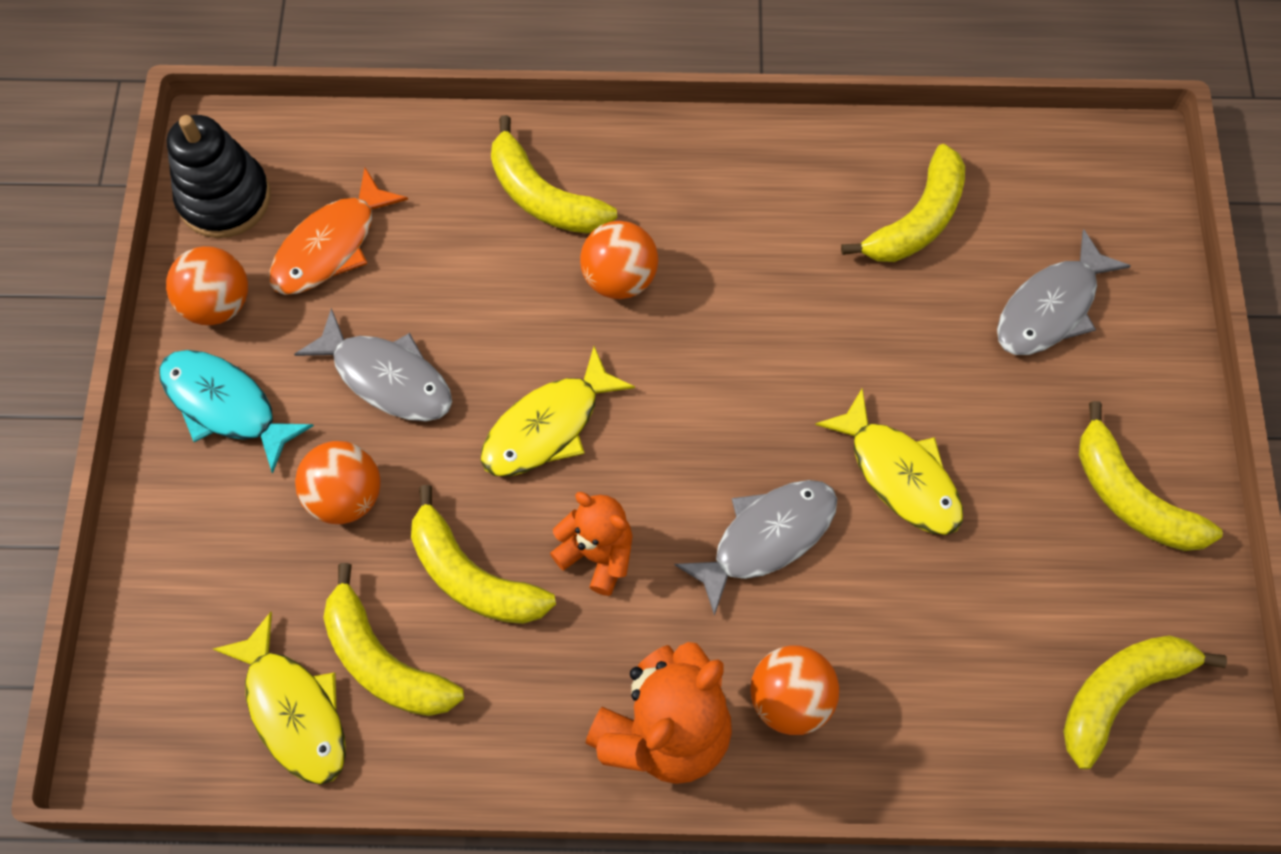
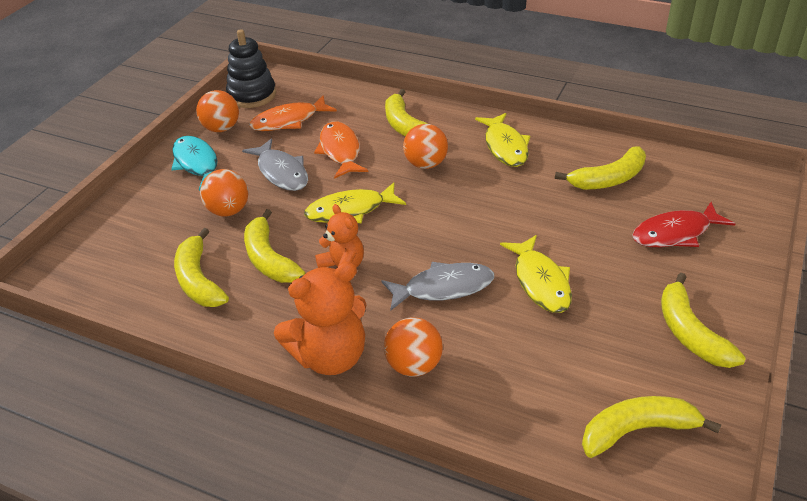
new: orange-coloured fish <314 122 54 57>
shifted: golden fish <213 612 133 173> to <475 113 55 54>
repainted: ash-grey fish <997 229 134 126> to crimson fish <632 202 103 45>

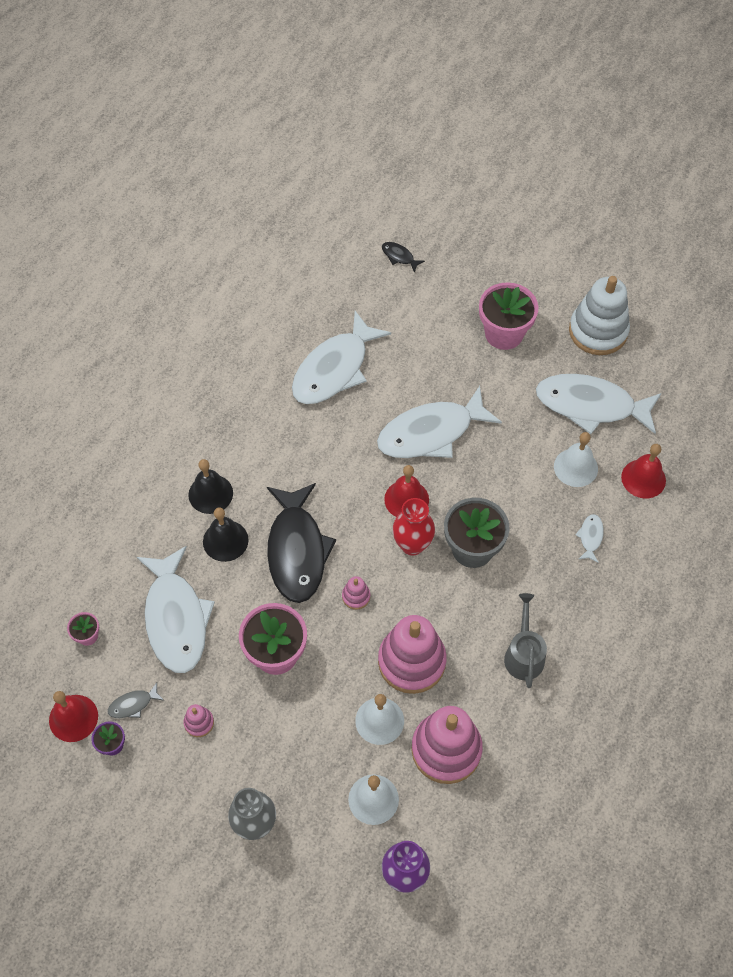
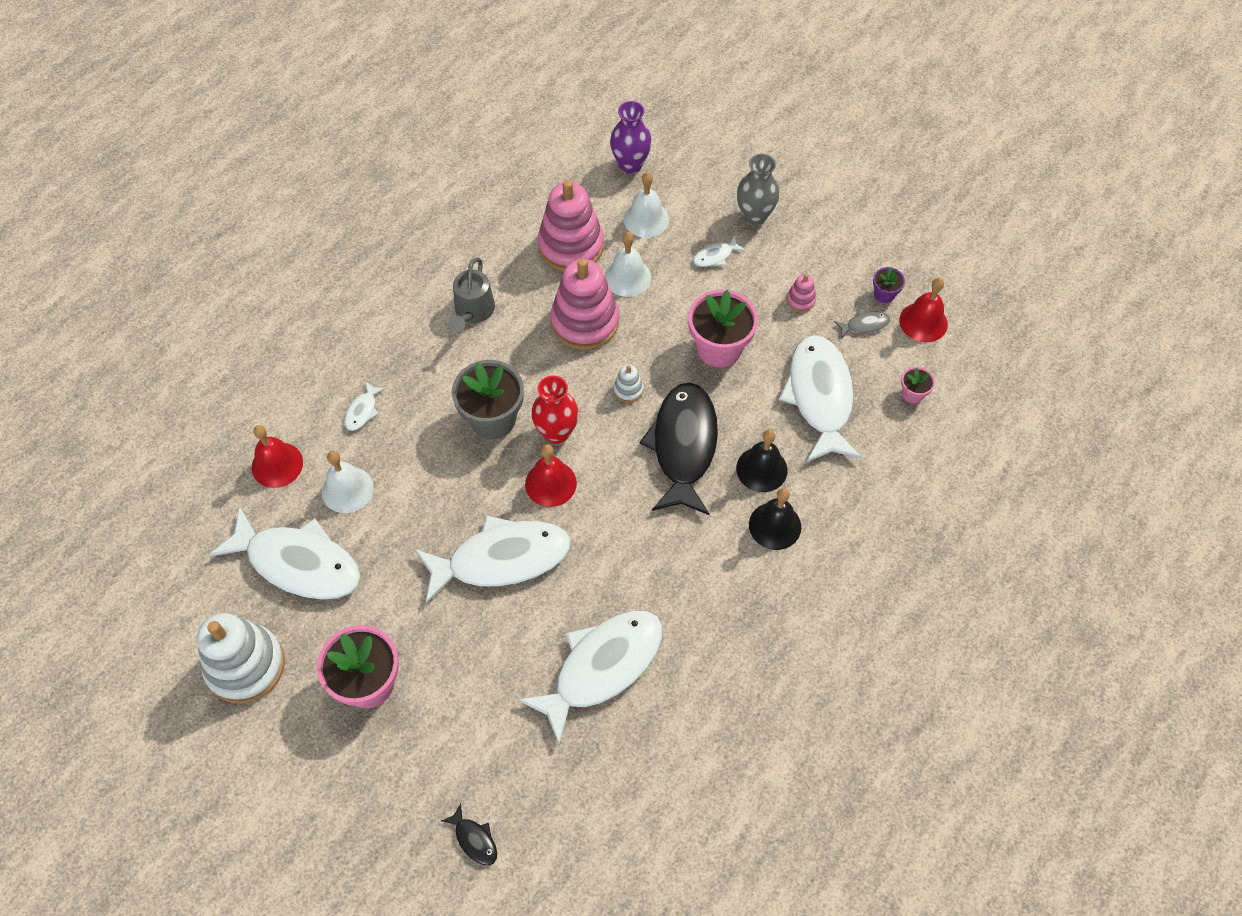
new: pure white fish <693 236 52 31>
repainted: pink ring stacker <342 576 28 33> to pure white ring stacker <613 364 31 39>

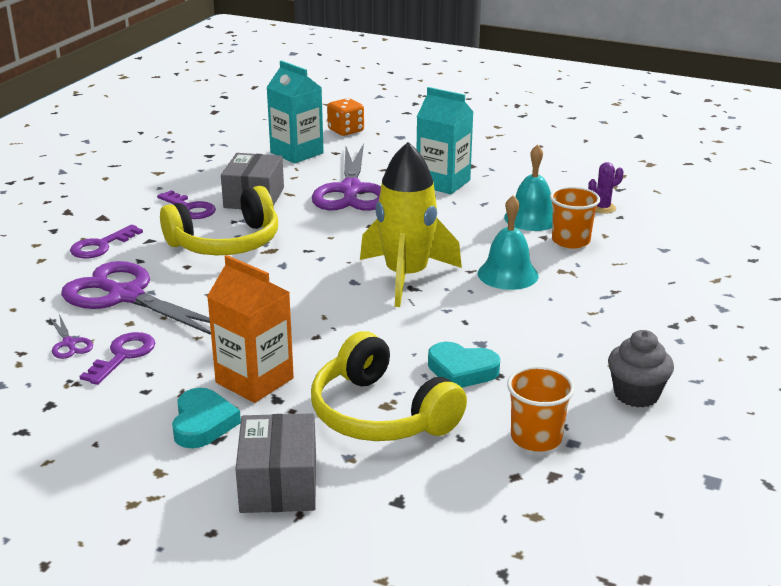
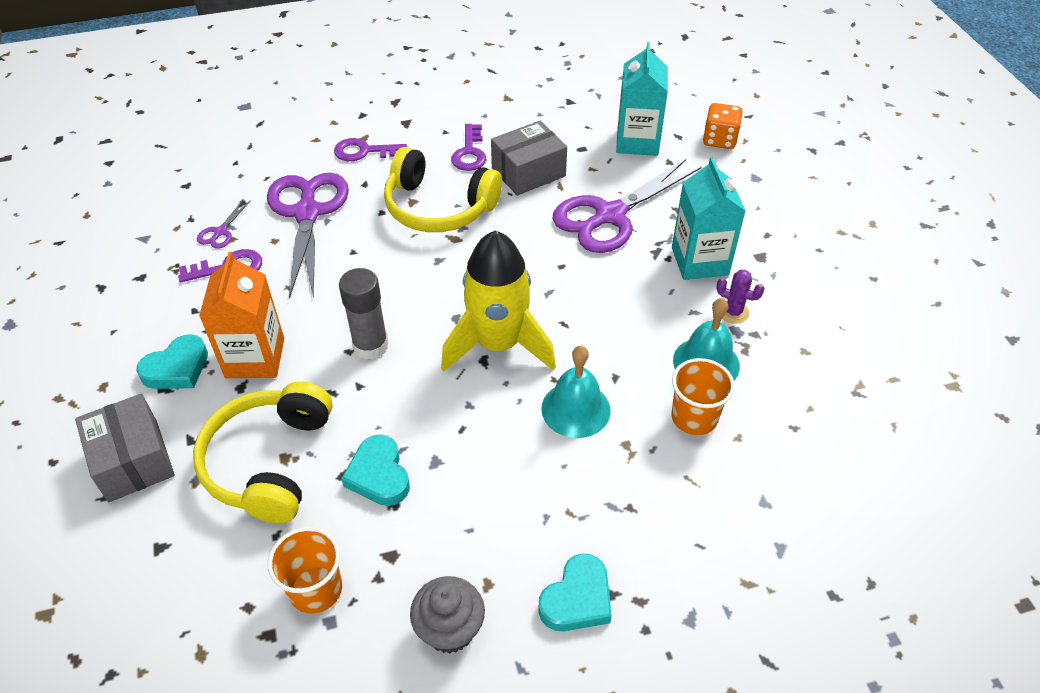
new: ash-grey glue <339 268 50 91>; aqua heart shape <538 553 74 78>
shifted: violet prickly plant <588 162 36 52> to <716 270 49 54>
rotated: ash-grey box <236 413 80 100> = <75 394 100 108> 75 degrees counterclockwise

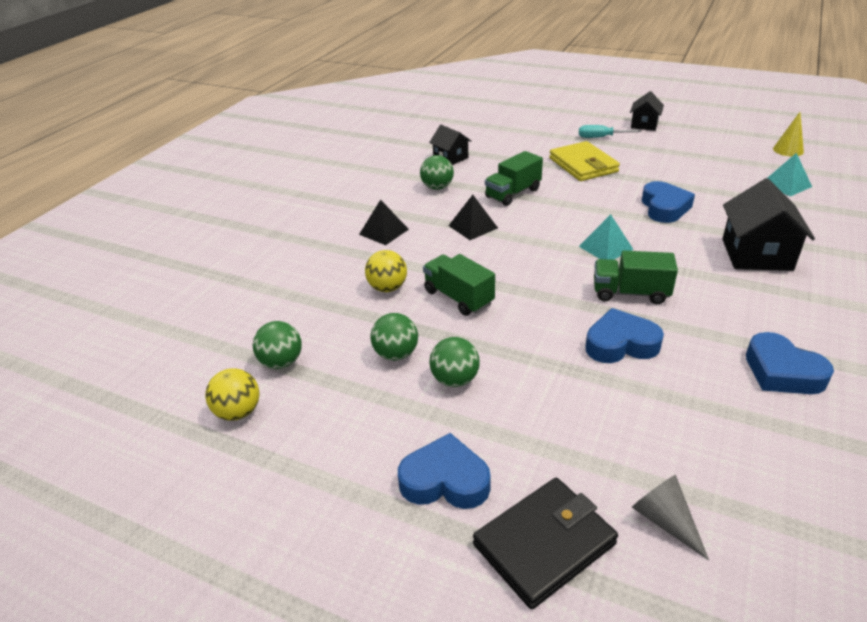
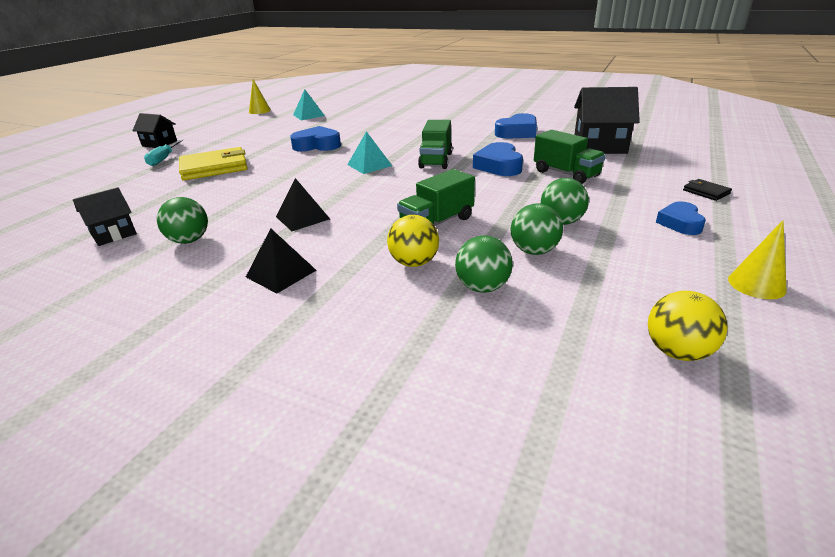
gone: ash-grey solid cone <632 475 77 86>
new: golden solid cone <728 220 59 79>
shifted: emerald play ball <253 321 49 48> to <455 236 58 57>; emerald truck <485 151 58 55> to <534 130 72 54>; black house <722 178 93 93> to <574 87 66 67>
scaled: royal blue heart shape <398 433 93 76> = <656 201 50 34> x0.66; black card wallet <473 478 145 131> = <683 179 49 22> x0.46

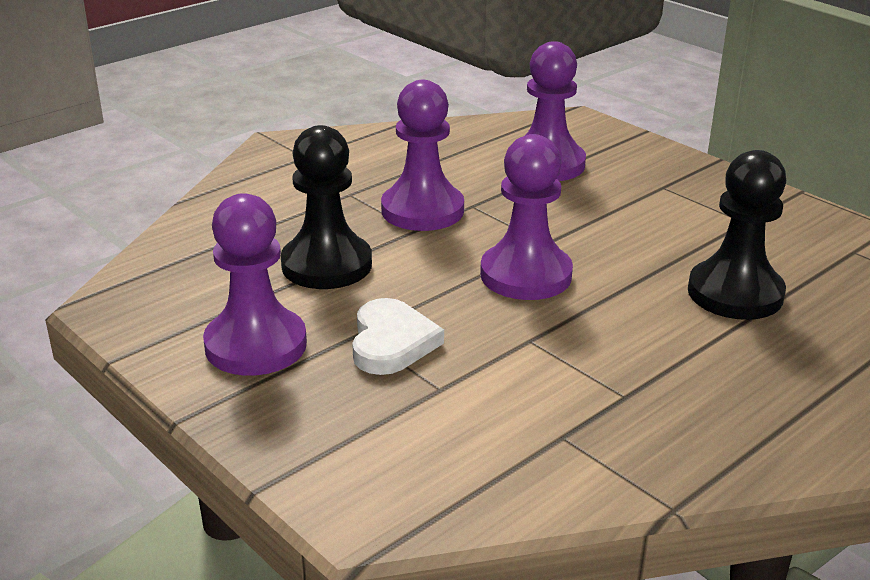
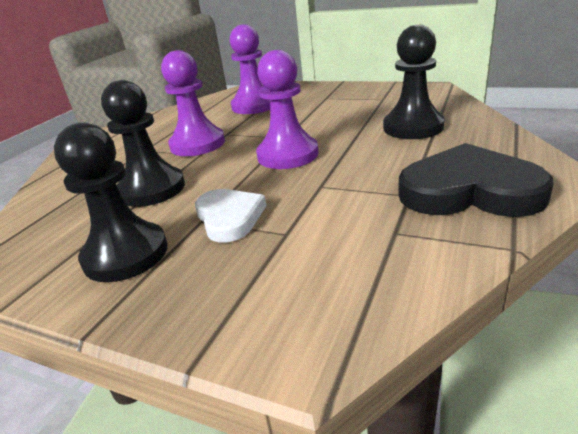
new: black heart shape <398 143 155 74>
repainted: violet pawn <203 193 104 183> to black pawn <54 123 114 159>

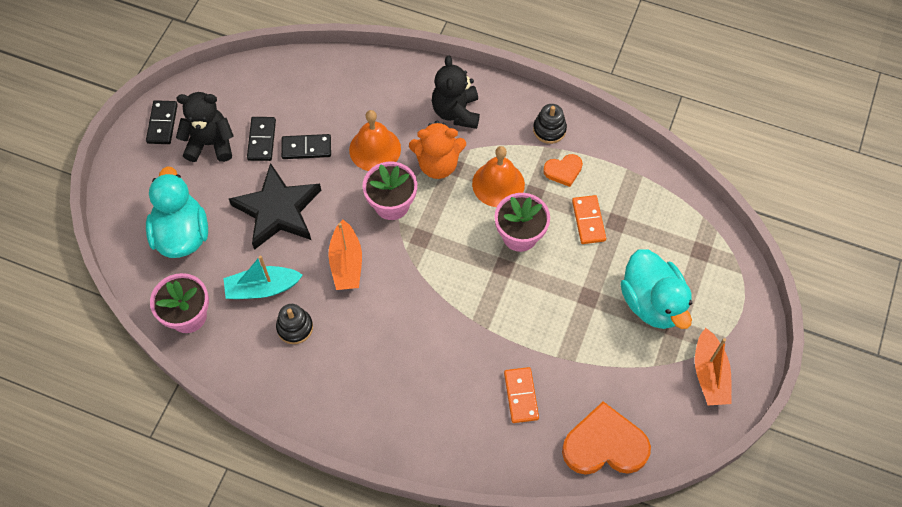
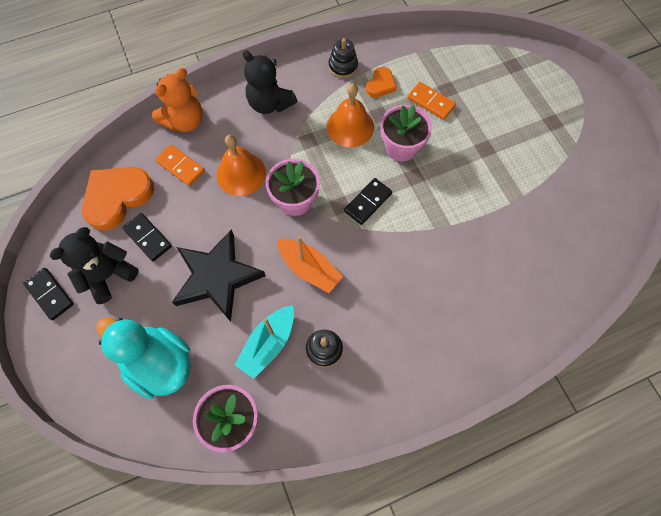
gone: aqua rubber duck <620 249 72 80>; orange-coloured sailboat <695 328 36 77>
shifted: orange-coloured heart shape <562 401 89 74> to <82 167 72 64>; orange-coloured stuffed bear <409 121 57 58> to <152 68 51 64>; orange-coloured domino piece <504 367 35 56> to <155 144 50 42>; black domino piece <281 134 50 25> to <344 178 48 47>

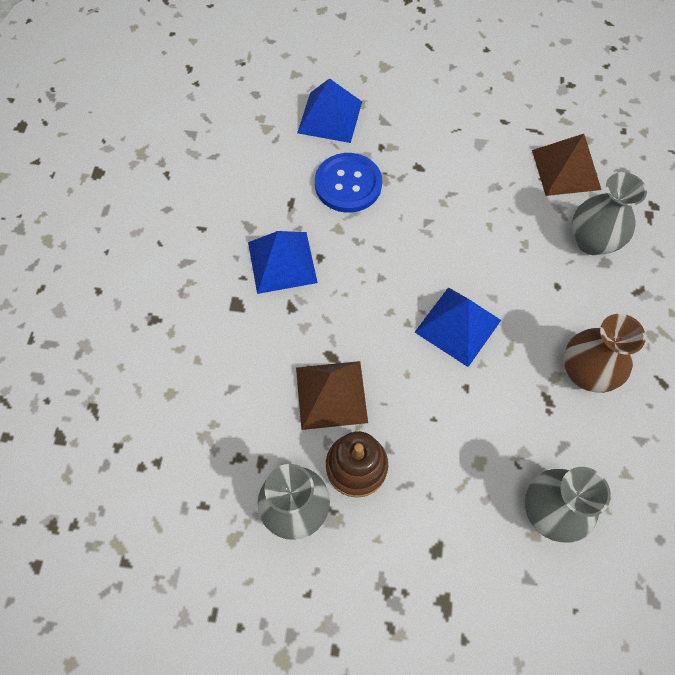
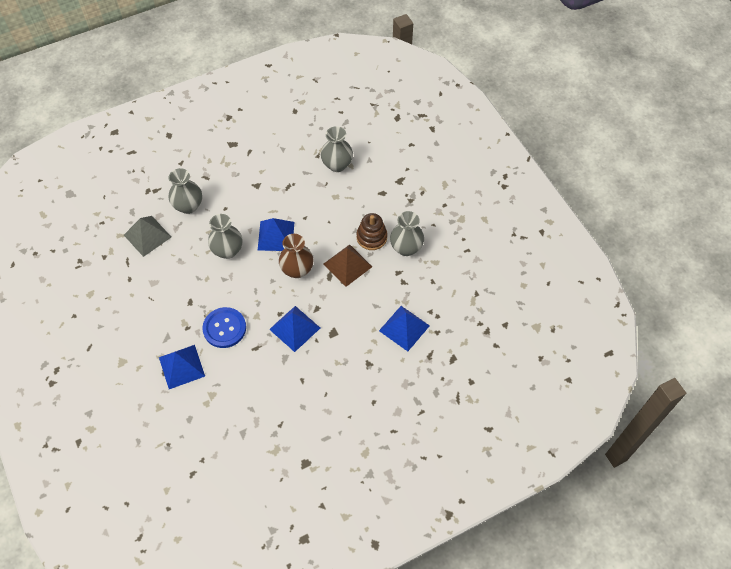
new: ash-grey tall vase <208 214 35 45>; royal blue pyramid <379 306 51 45>
shifted: brown tall vase <564 314 82 79> to <279 234 35 44>
repainted: brown pyramid <532 134 69 62> to ash-grey pyramid <124 216 47 41>

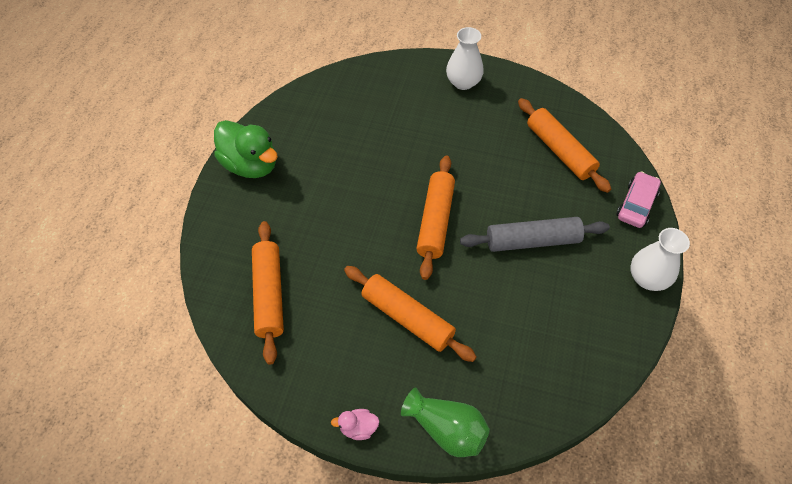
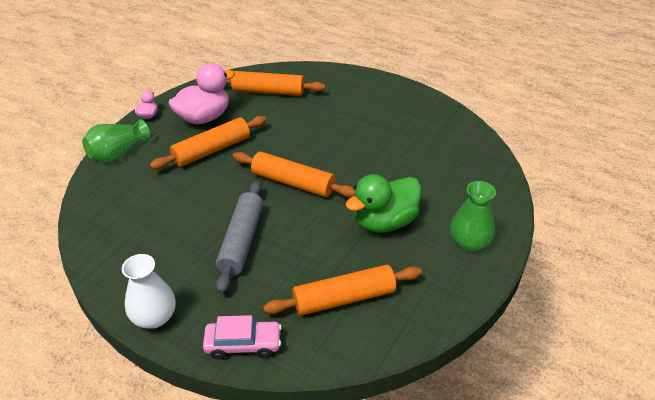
new: pink rubber duck <168 63 67 61>
shifted: emerald rubber duck <214 120 64 58> to <345 174 76 59>
repainted: pure white tall vase <446 27 38 63> to emerald tall vase <450 181 46 70>
rotated: pink automobile <617 171 44 57> = <203 315 79 45> 45 degrees counterclockwise

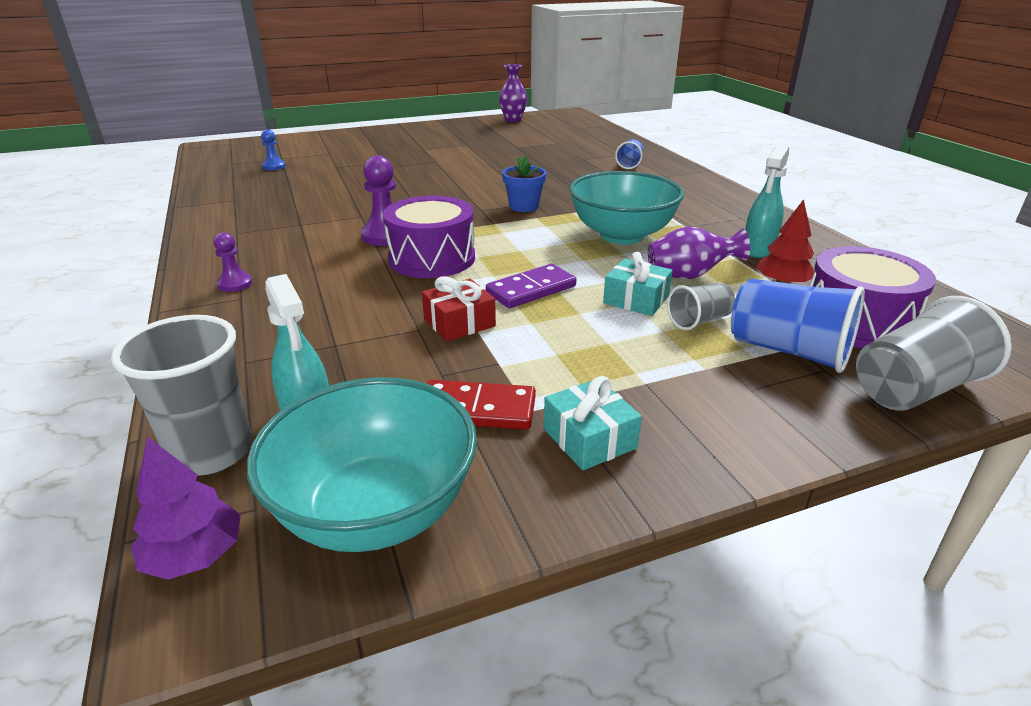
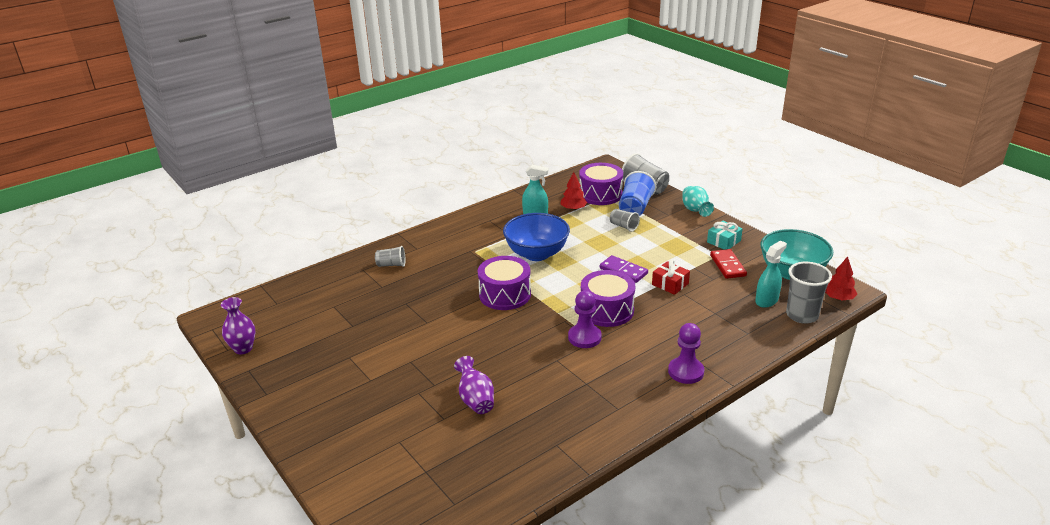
gone: royal blue pawn <261 129 25 41>; aqua wrapped gift <603 252 70 64>
new: aqua tall vase <682 186 32 31>
shifted: violet tall vase <648 226 102 53> to <454 356 40 58>
swapped: royal blue potted plant <502 156 45 56> to violet toy drum <478 256 53 54>
repainted: royal blue beaker <615 139 28 30> to ash-grey beaker <375 246 31 21>; aqua serving bowl <569 171 115 73> to royal blue serving bowl <503 213 67 48>; violet fir tree <131 437 110 143> to crimson fir tree <825 257 32 44>
scaled: violet pawn <213 232 40 60> = <668 323 36 61> x1.69

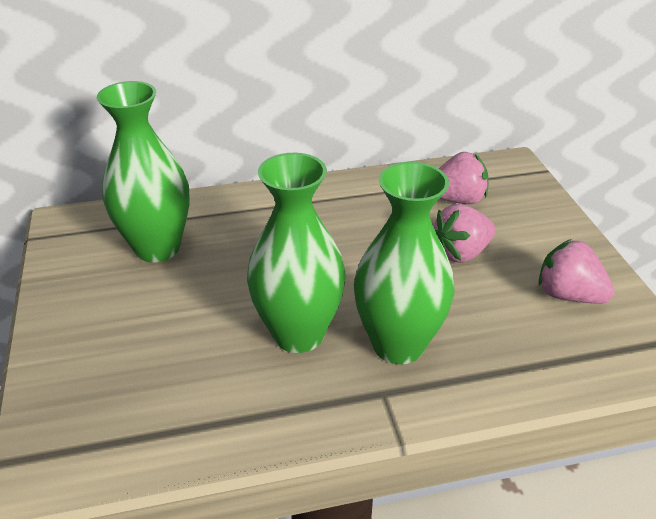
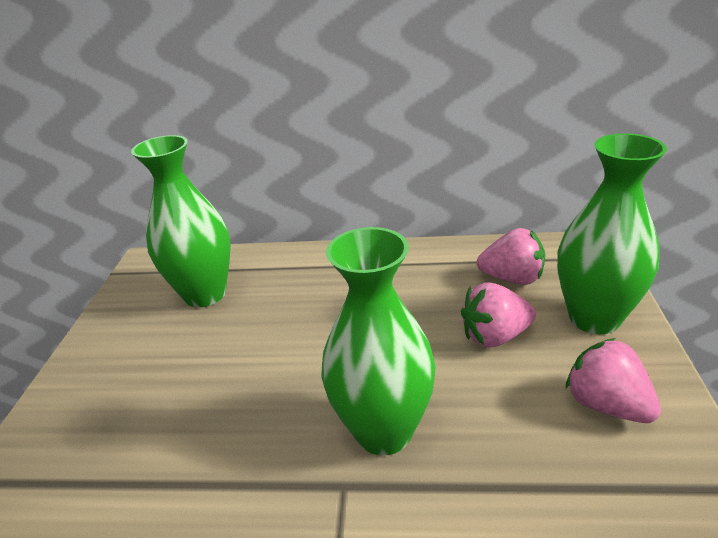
shifted: emerald tall vase <247 153 99 200> to <557 133 110 201>

